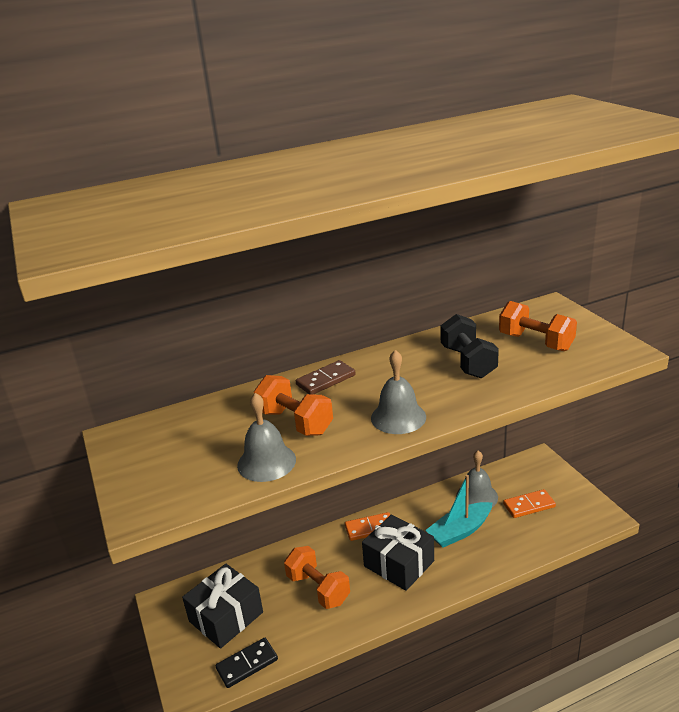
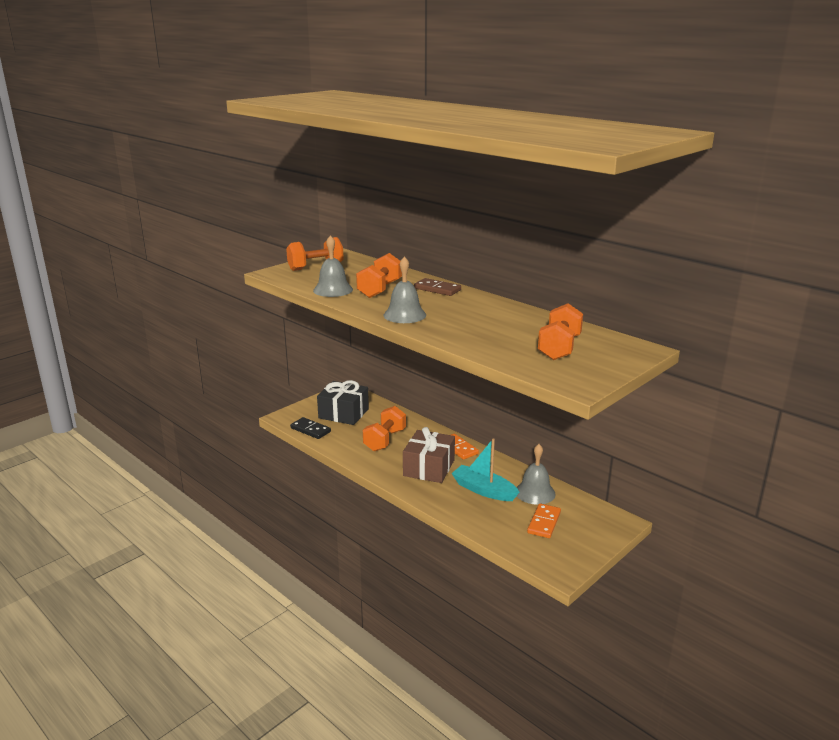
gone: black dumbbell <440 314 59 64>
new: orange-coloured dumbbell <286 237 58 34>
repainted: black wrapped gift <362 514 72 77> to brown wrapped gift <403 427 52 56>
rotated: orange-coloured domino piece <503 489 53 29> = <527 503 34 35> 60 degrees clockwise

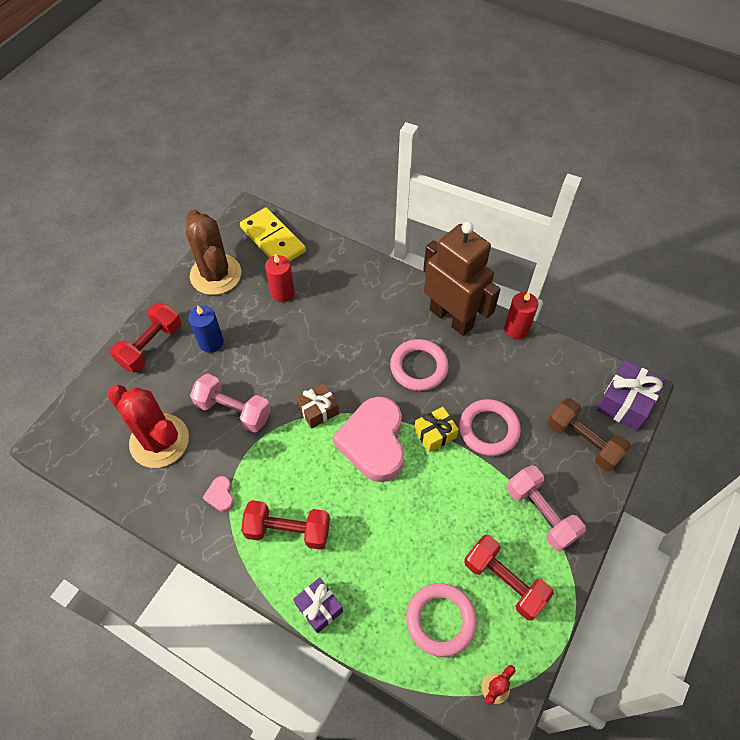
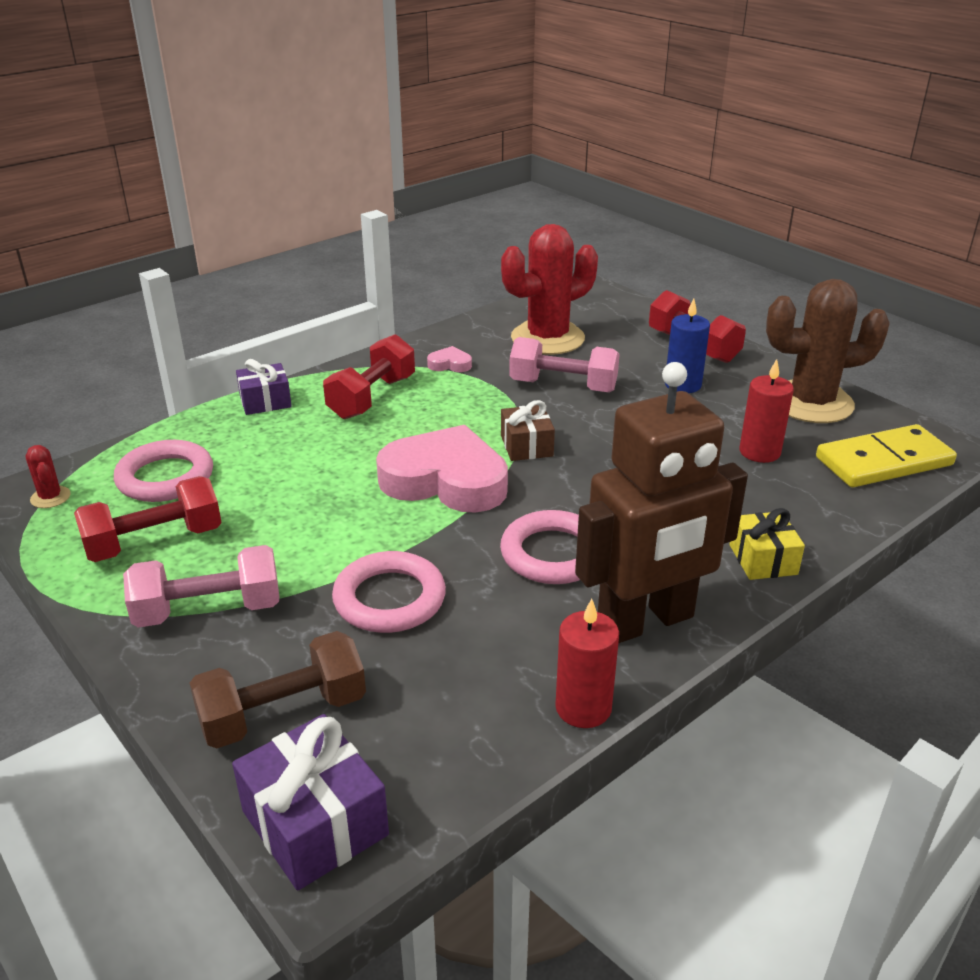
shifted: golden wrapped gift <414 407 45 45> to <730 508 75 72>
rotated: pink dumbbell <190 374 81 59> = <509 337 111 56> 60 degrees clockwise

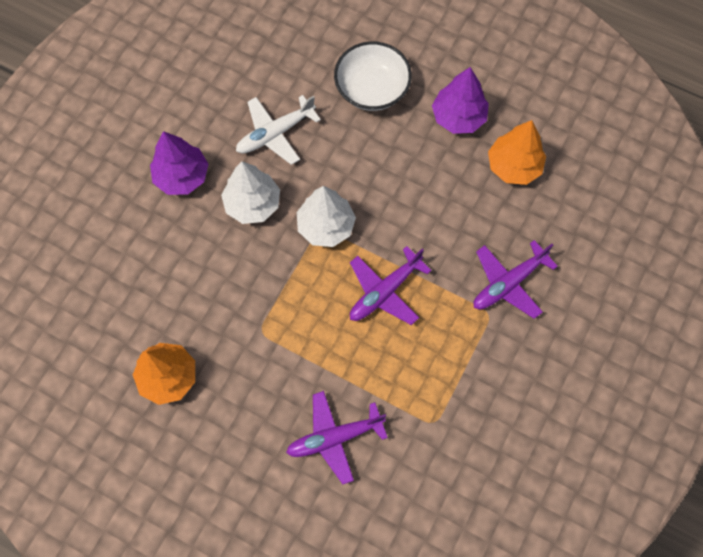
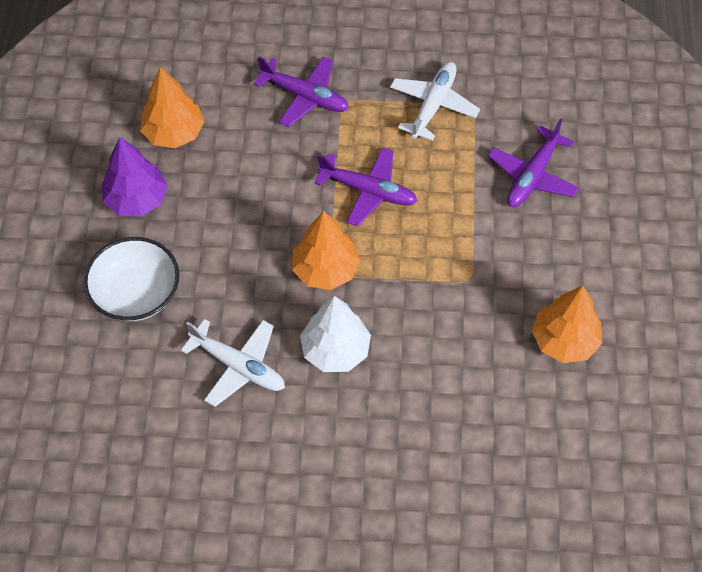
gone: violet fir tree <150 131 58 64>
new: pure white plane <390 62 90 79>
repainted: pure white fir tree <297 186 59 61> to orange-coloured fir tree <292 211 68 79>
rotated: violet plane <286 391 102 93> = <488 118 91 89> 75 degrees clockwise

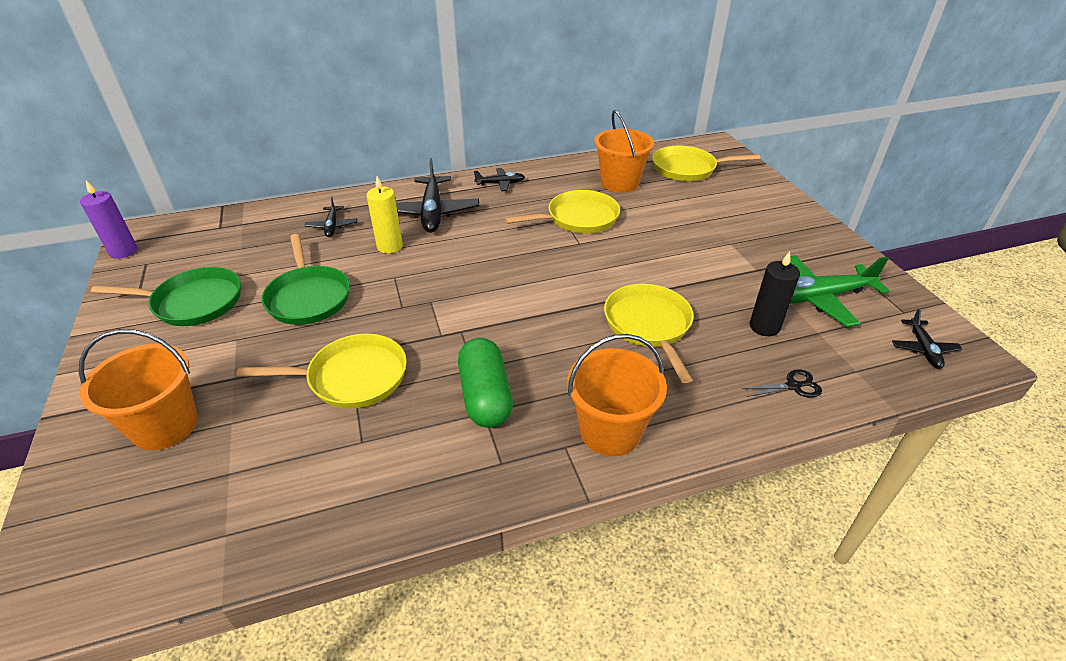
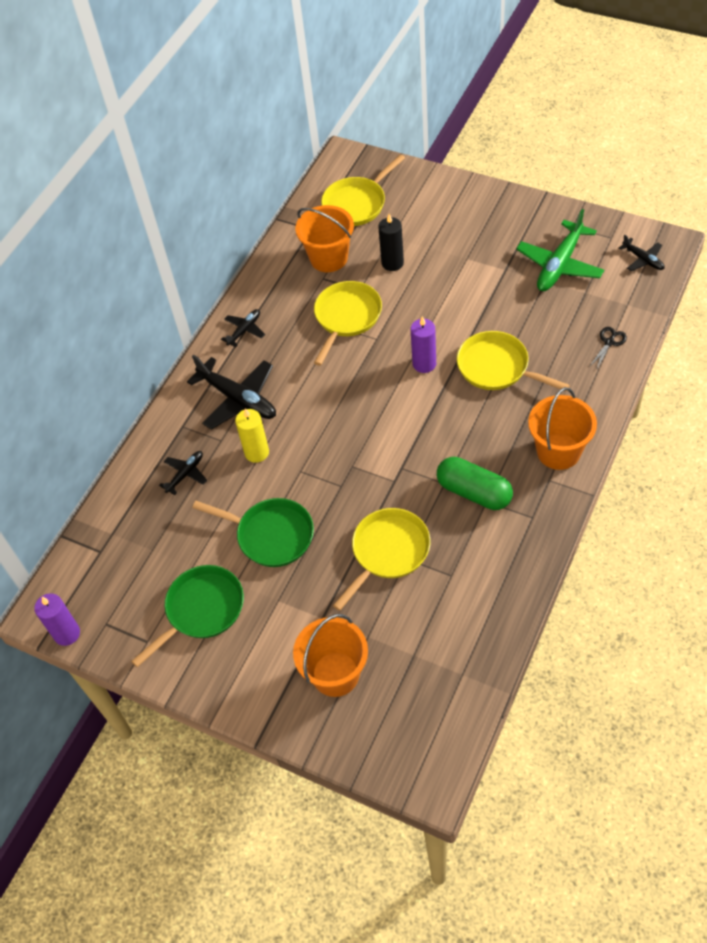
new: violet wax candle <411 316 25 57>
shifted: black wax candle <750 251 50 85> to <378 214 26 57>
rotated: black plane <304 196 53 41> = <159 451 48 44> 90 degrees counterclockwise

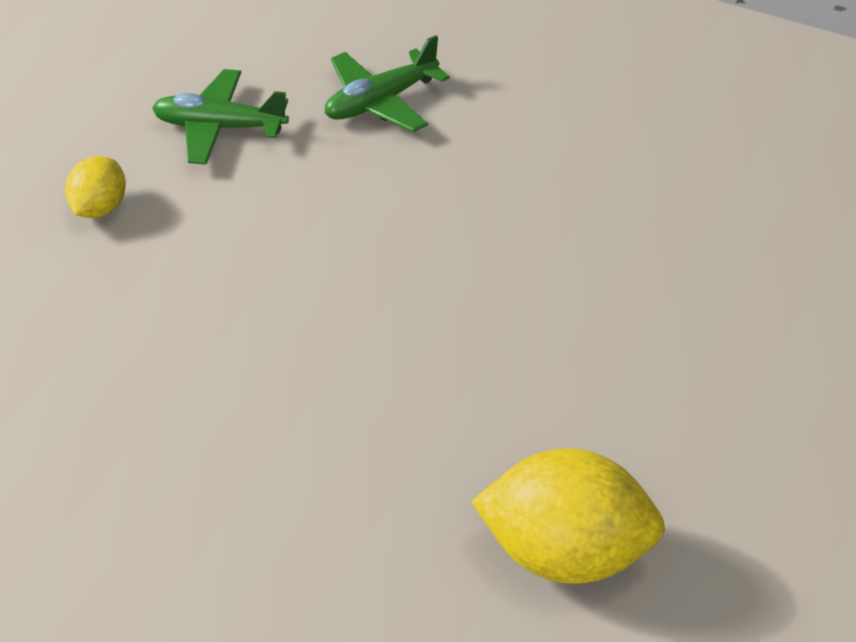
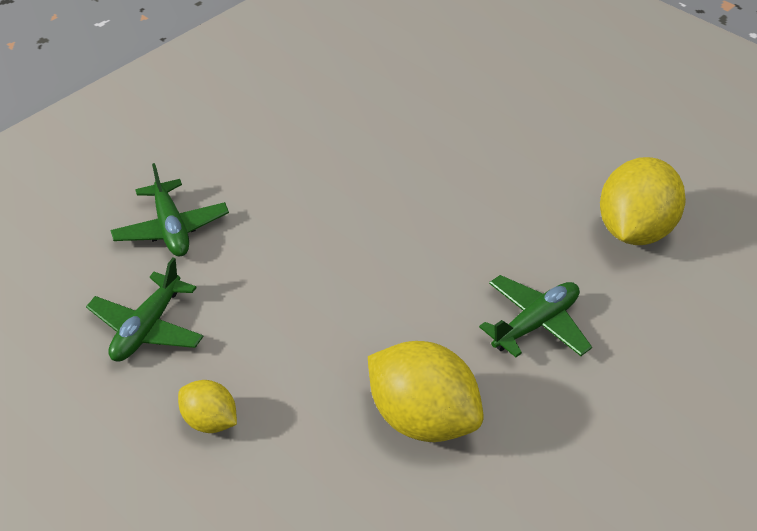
new: golden lemon <368 341 116 101>; emerald plane <479 275 113 82>

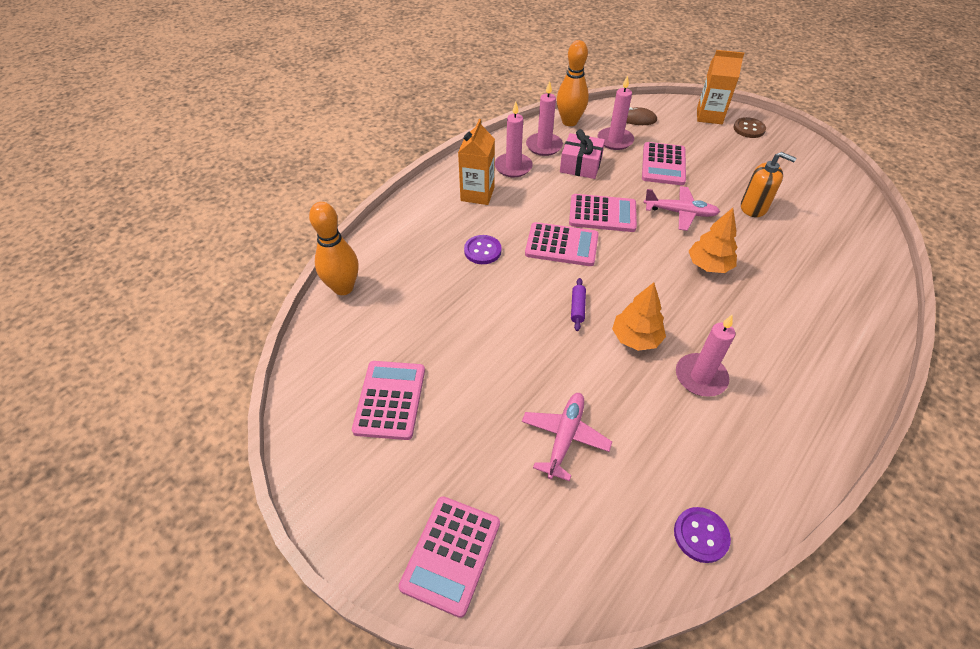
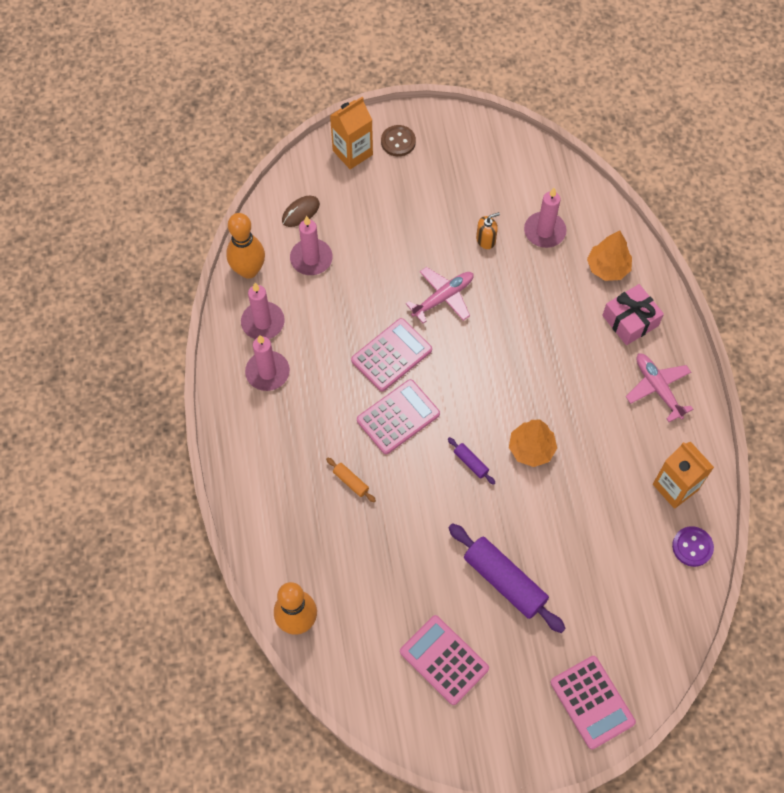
gone: pink adding machine <642 142 44 43>
new: violet dough roller <448 523 118 110>
shifted: pink wax candle <676 315 59 82> to <524 188 42 60>; orange-coloured fir tree <688 208 50 65> to <587 230 45 51>; pink wrapped gift <560 129 45 50> to <602 284 62 61>; pink plane <522 393 90 88> to <626 354 67 68>; orange-coloured milk carton <458 119 37 86> to <653 442 61 67>
swapped: violet shirt button <464 235 38 29> to orange-coloured dough roller <326 458 50 44>
scaled: orange-coloured soap dispenser <741 152 55 65> = <476 212 24 37> x0.66

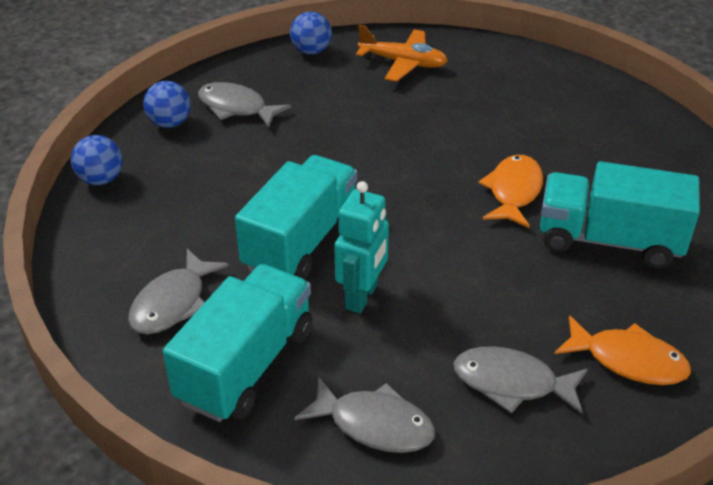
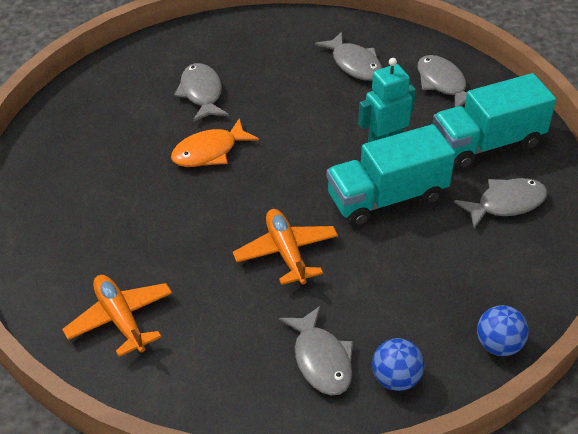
gone: royal blue play ball <290 12 42 43>; orange-coloured fish <554 315 137 70>
new: orange-coloured plane <233 209 105 76>
swapped: aqua truck <540 161 160 107> to ash-grey fish <174 63 55 59>

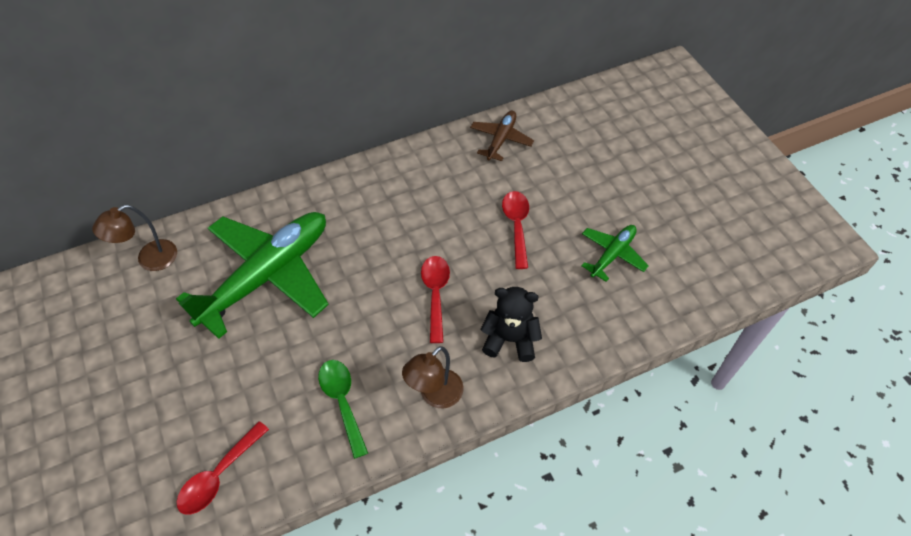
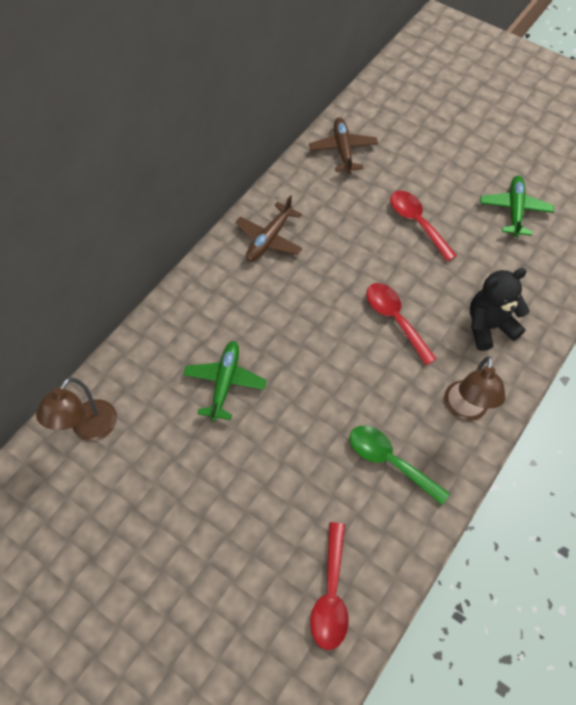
new: brown plane <235 195 68 67>
scaled: emerald plane <176 212 153 127> = <183 341 84 80> x0.47

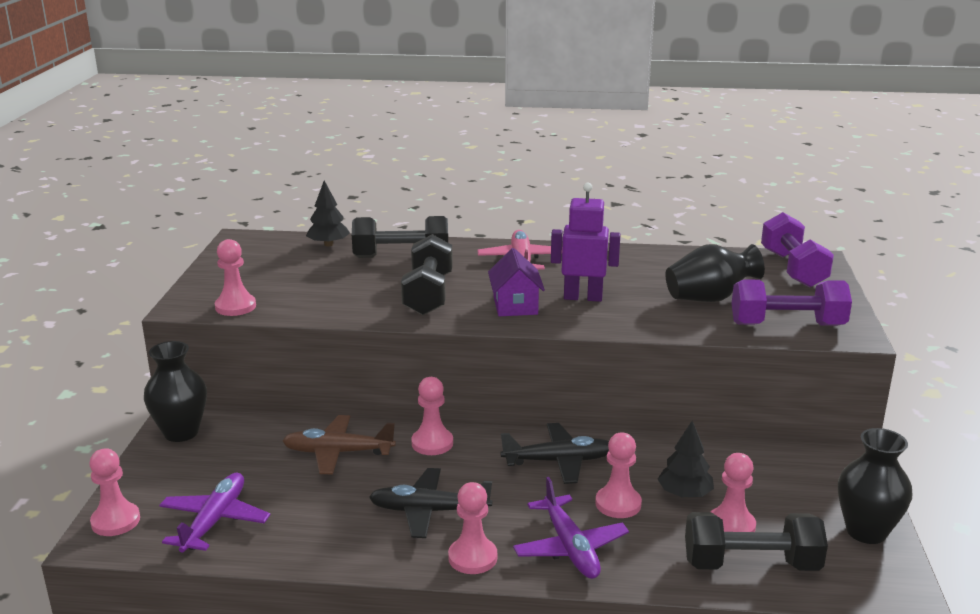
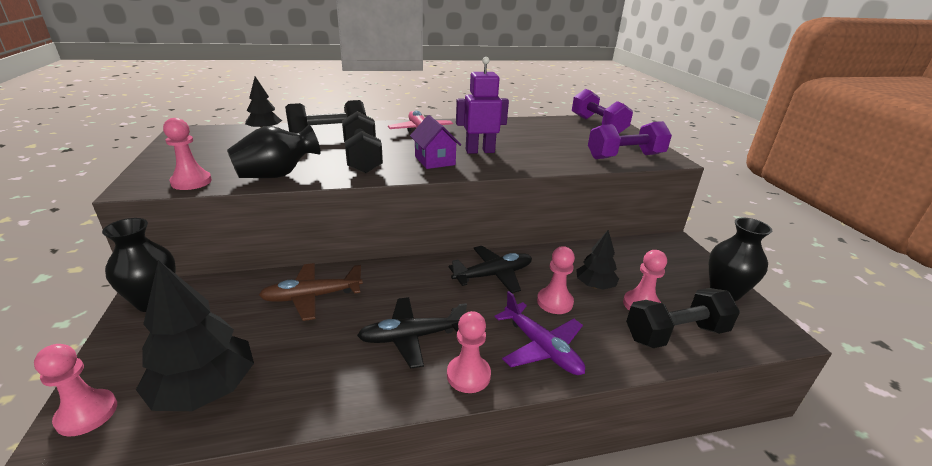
gone: pink pawn <411 377 42 78>
shifted: black tall vase <666 244 99 58> to <227 124 94 54>
swapped: violet plane <159 473 111 80> to black fir tree <136 260 118 151>

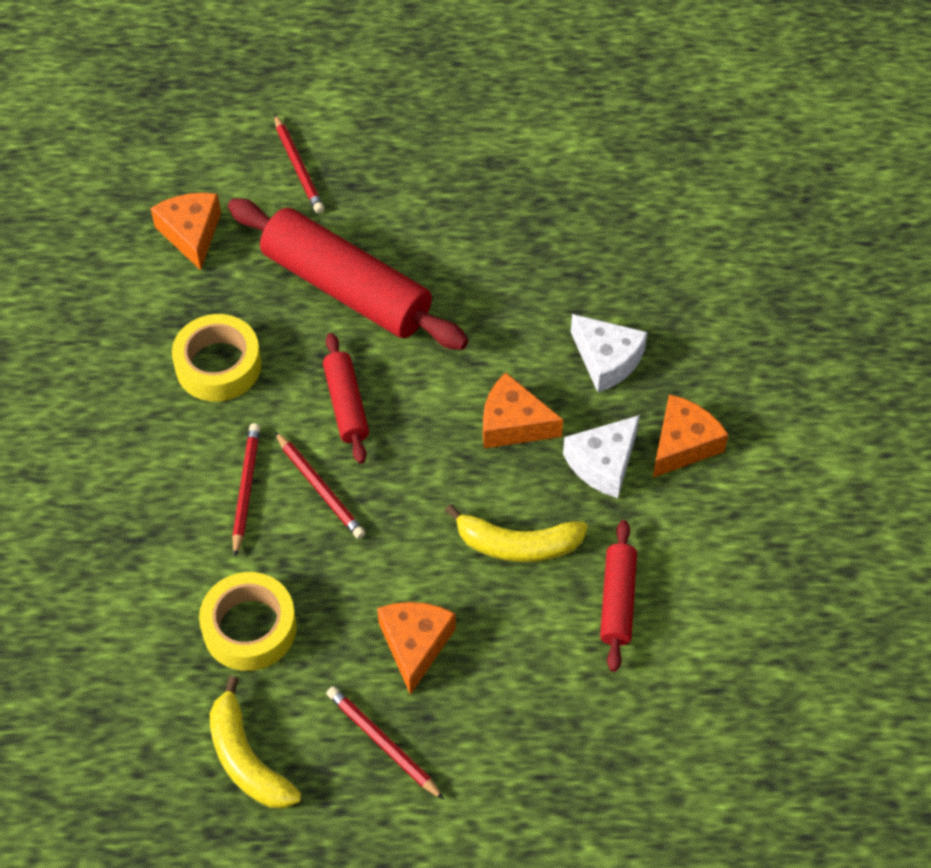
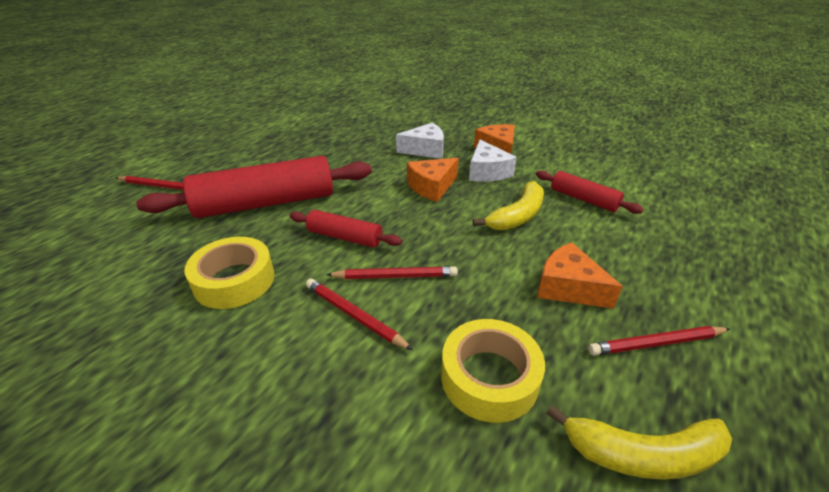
gone: orange-coloured piece of cheese <150 193 71 77>

